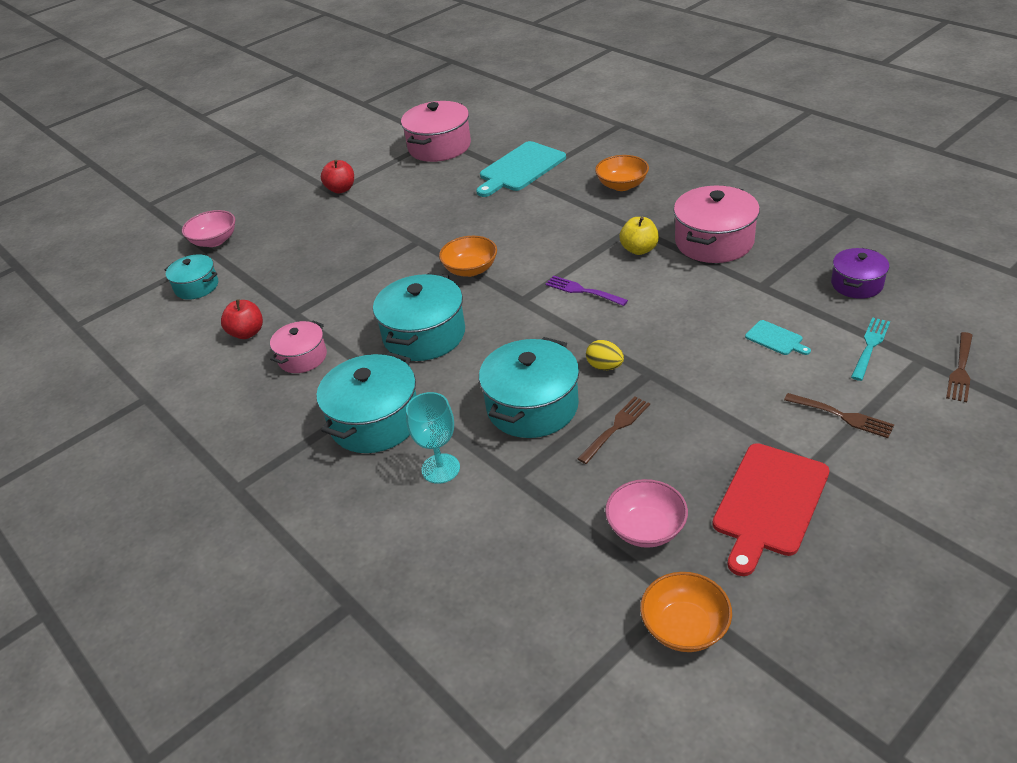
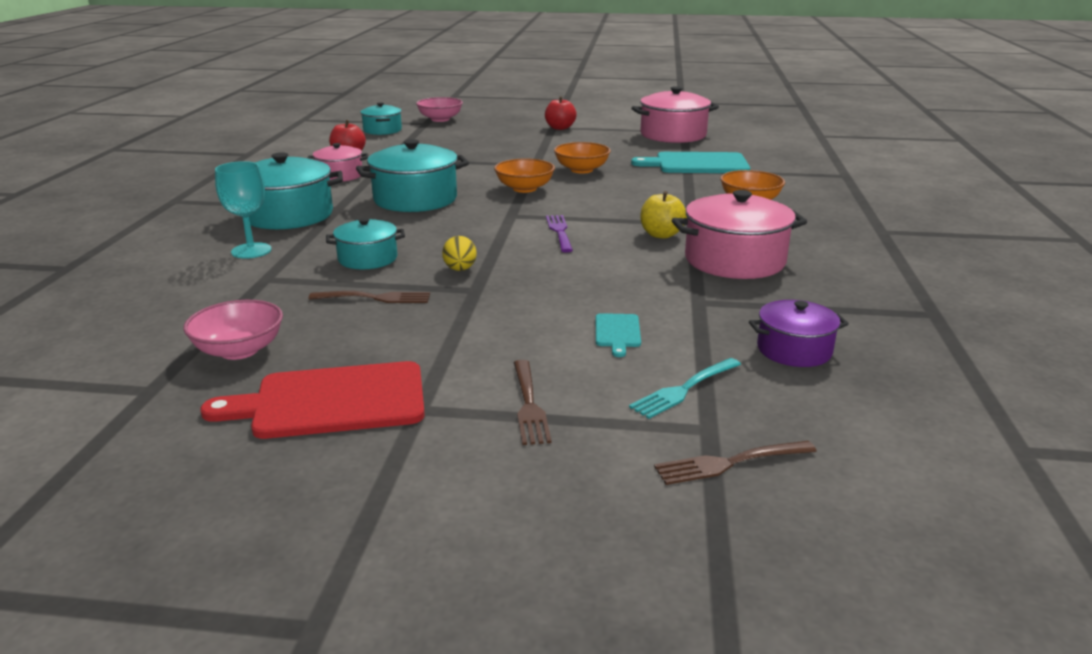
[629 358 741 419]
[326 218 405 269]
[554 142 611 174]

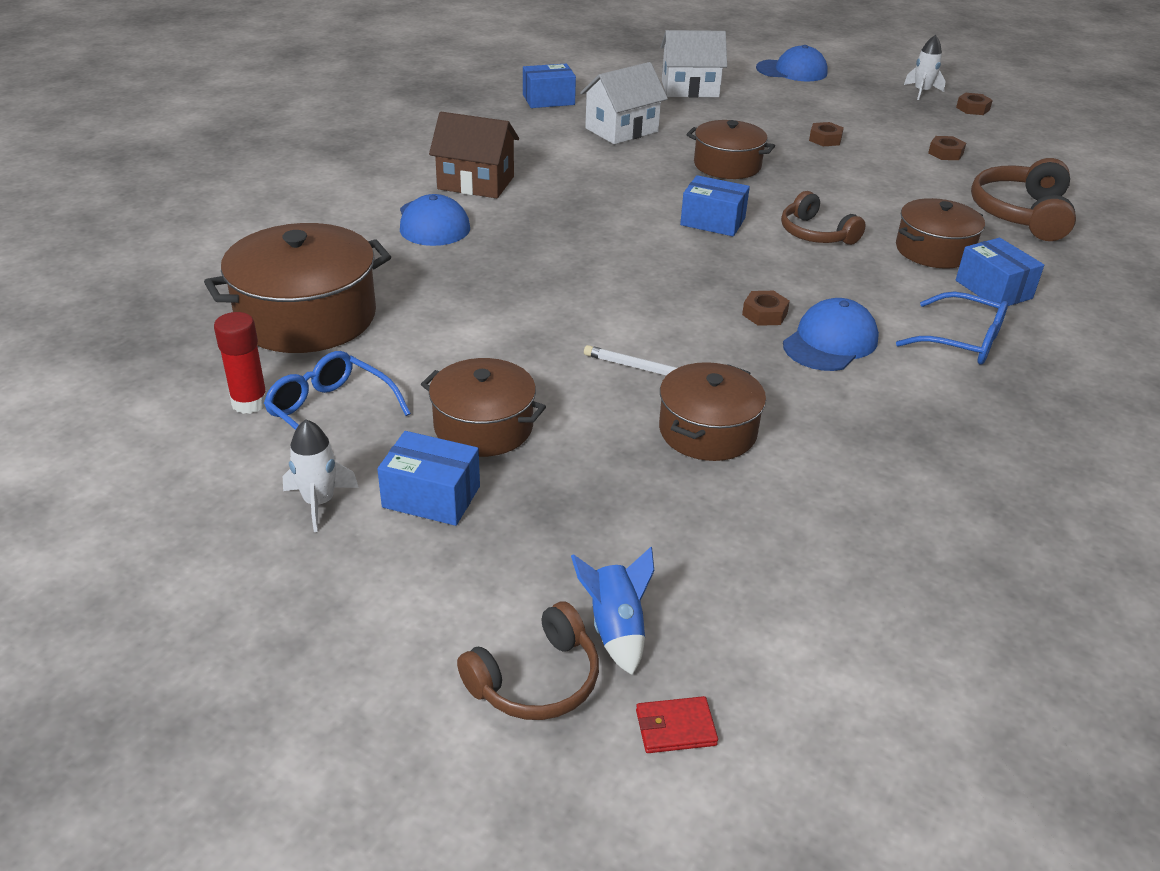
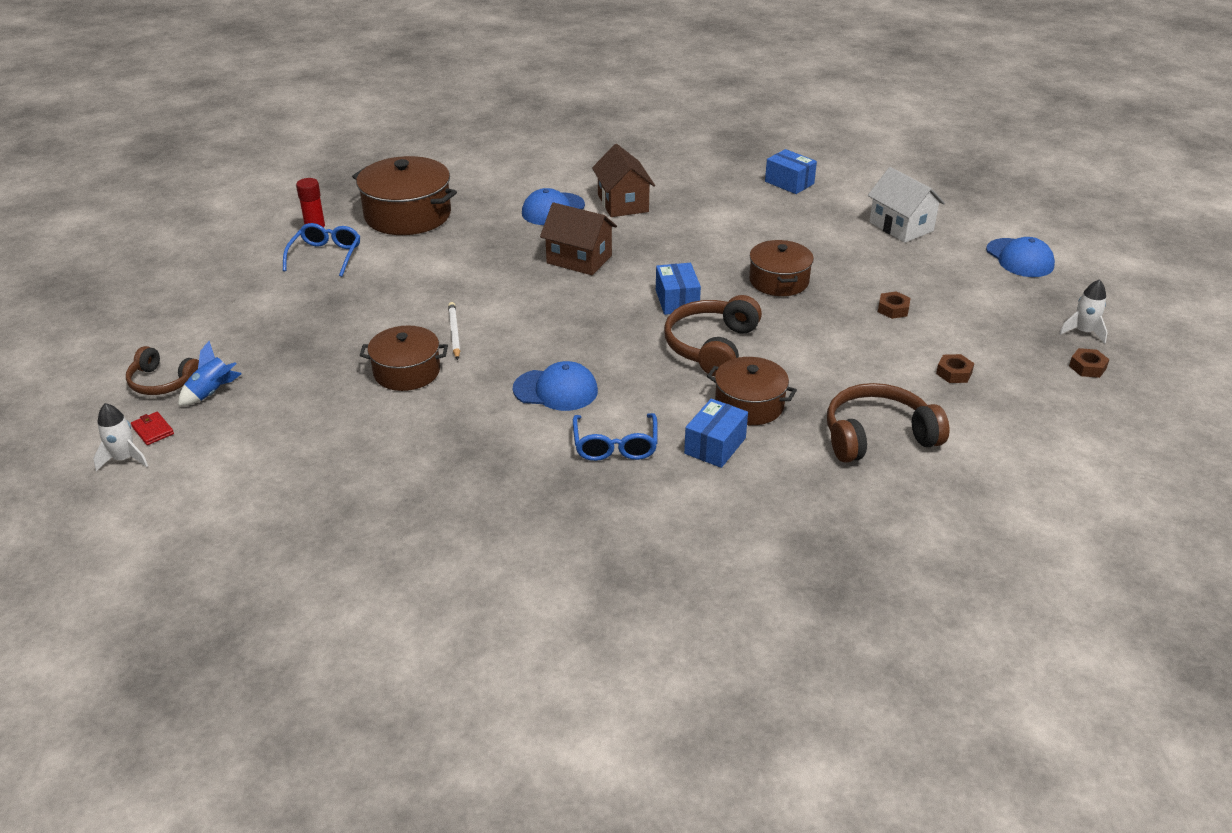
[580 62 668 144] (first image)
[664 295 762 377]
[742 291 790 326] (first image)
[421 358 546 457] (first image)
[93 403 148 471]
[377 431 480 526] (first image)
[540 202 617 275]

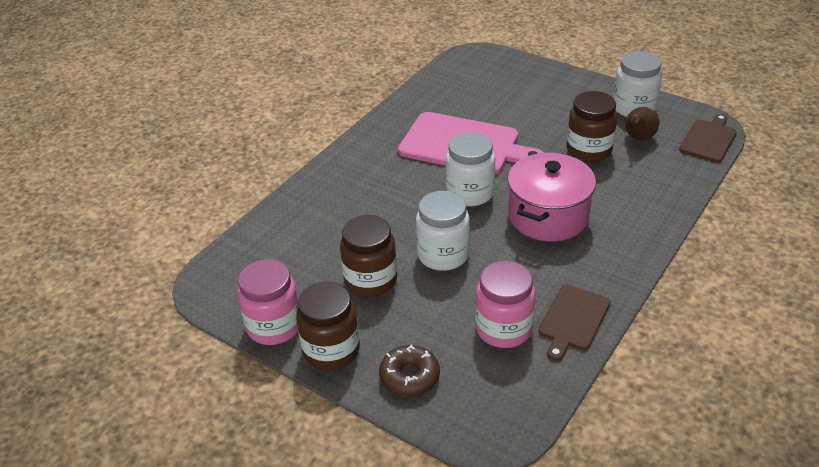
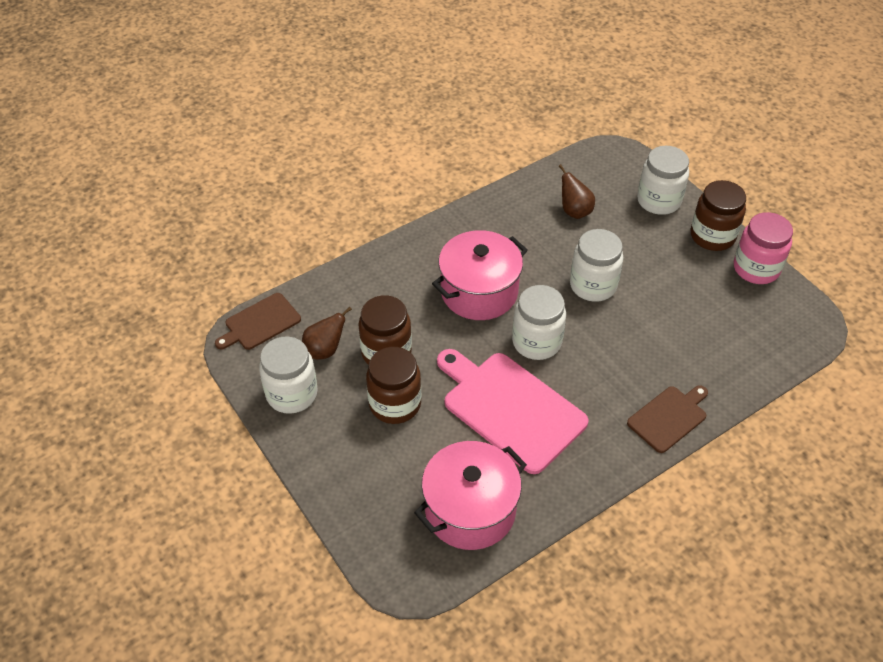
[366 347 421 424]
[558 164 595 219]
[627 385 708 453]
[637 146 689 215]
[414 441 527 550]

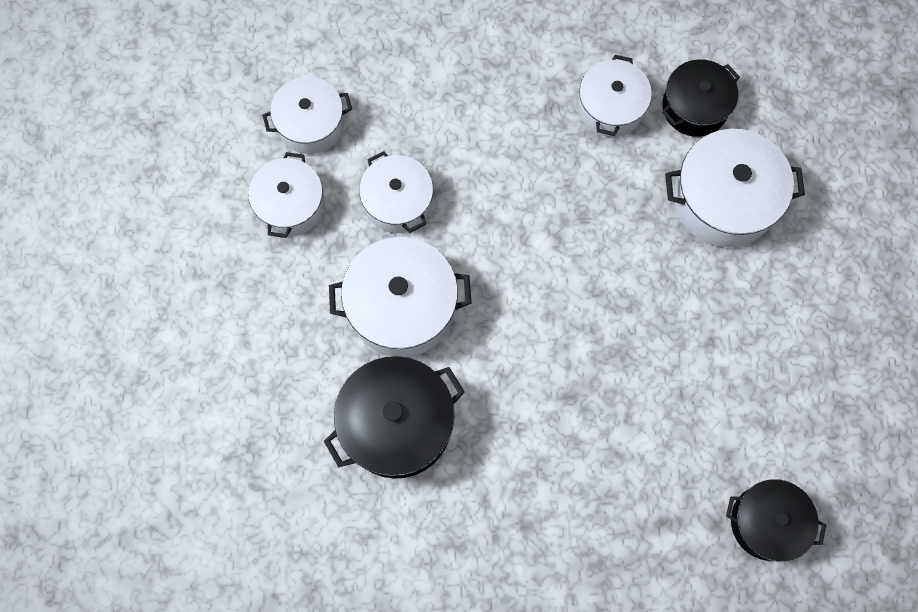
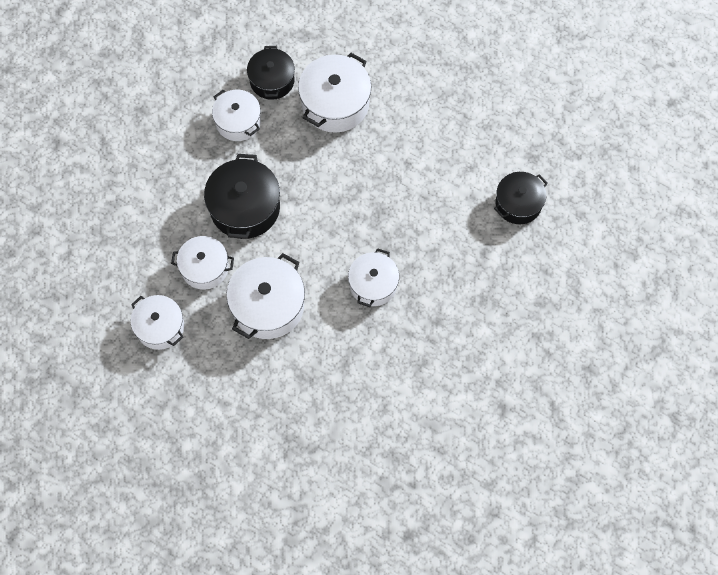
[348 248 399 307]
[204 154 280 239]

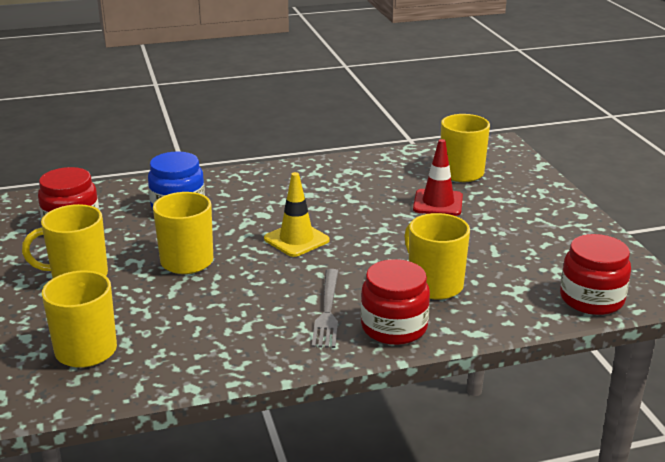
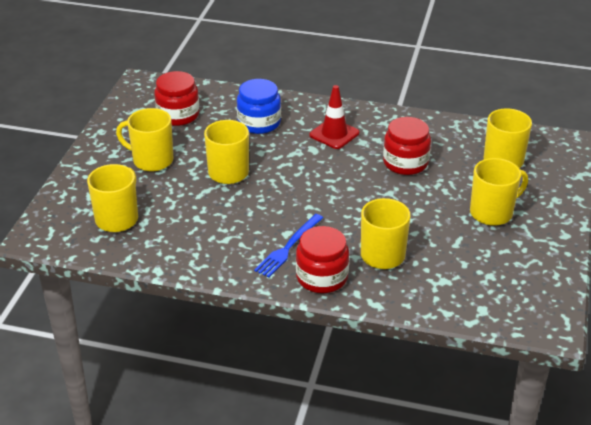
[309 85 359 149]
[264 172 330 257] (first image)
[383 117 431 175]
[254 214 323 277]
[470 158 528 226]

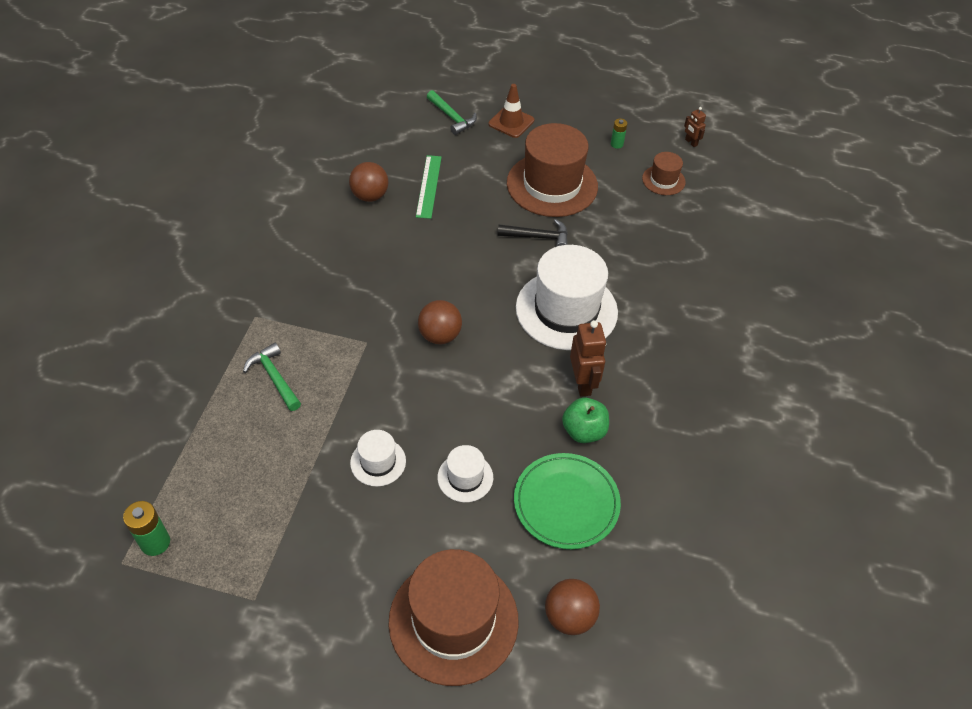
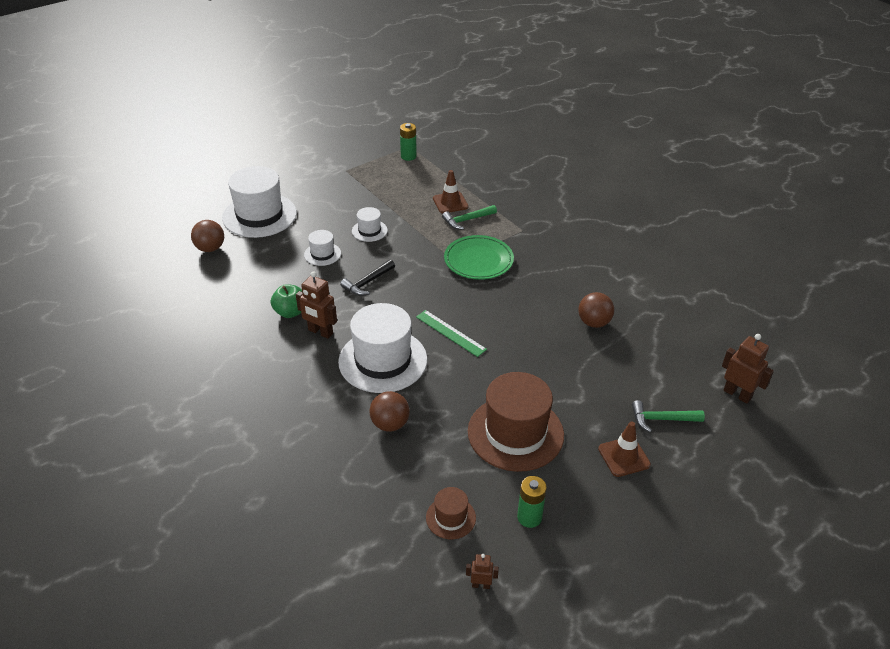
[517 476 547 528]
[416 310 487 357]
[340 259 395 296]
[369 391 410 432]
[442 205 497 230]
[444 235 514 280]
[222 166 297 238]
[433 170 469 213]
[722 334 774 404]

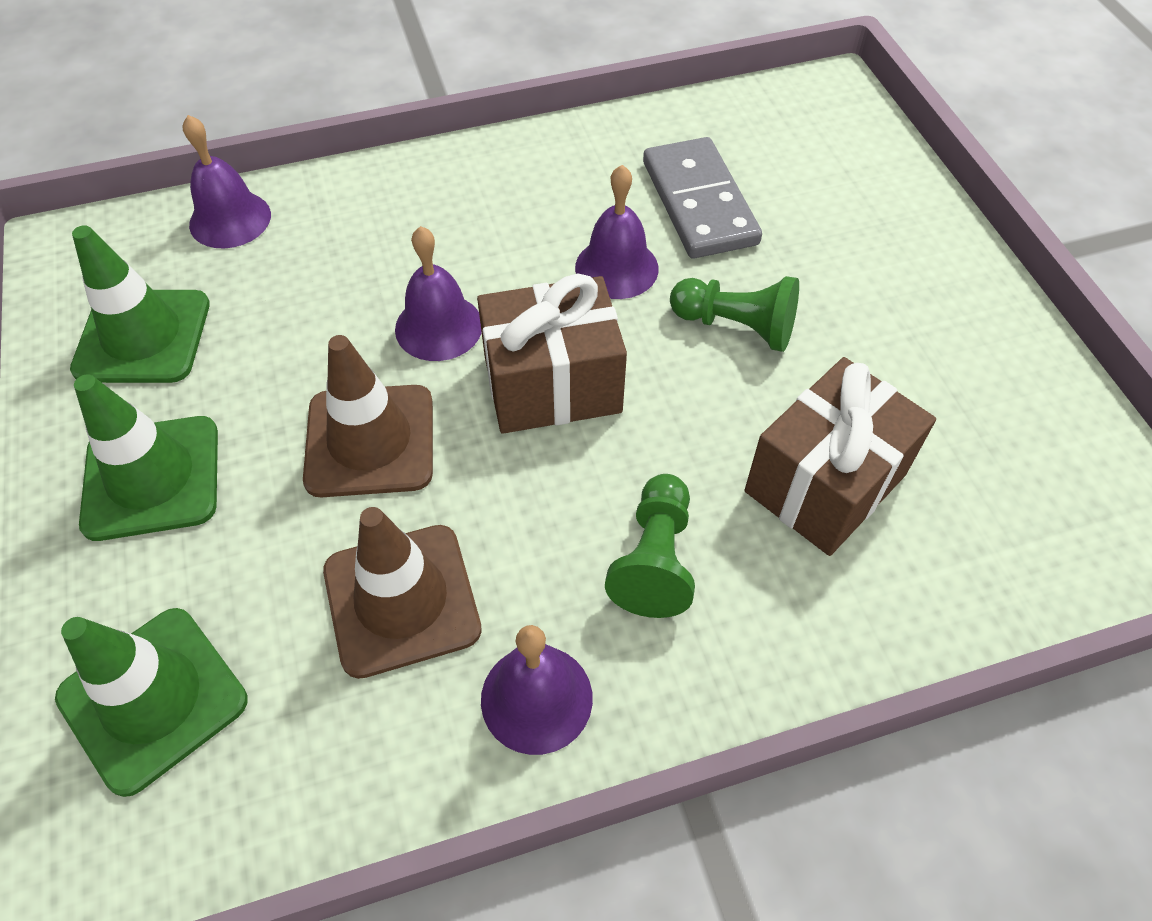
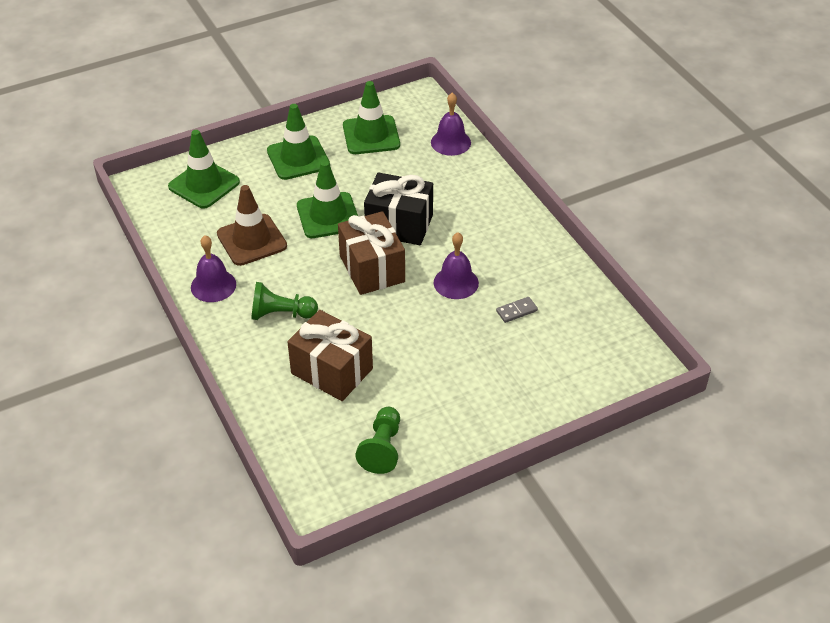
[496 297 538 323]
[364 172 433 245]
[355 407 400 474]
[297 161 358 238]

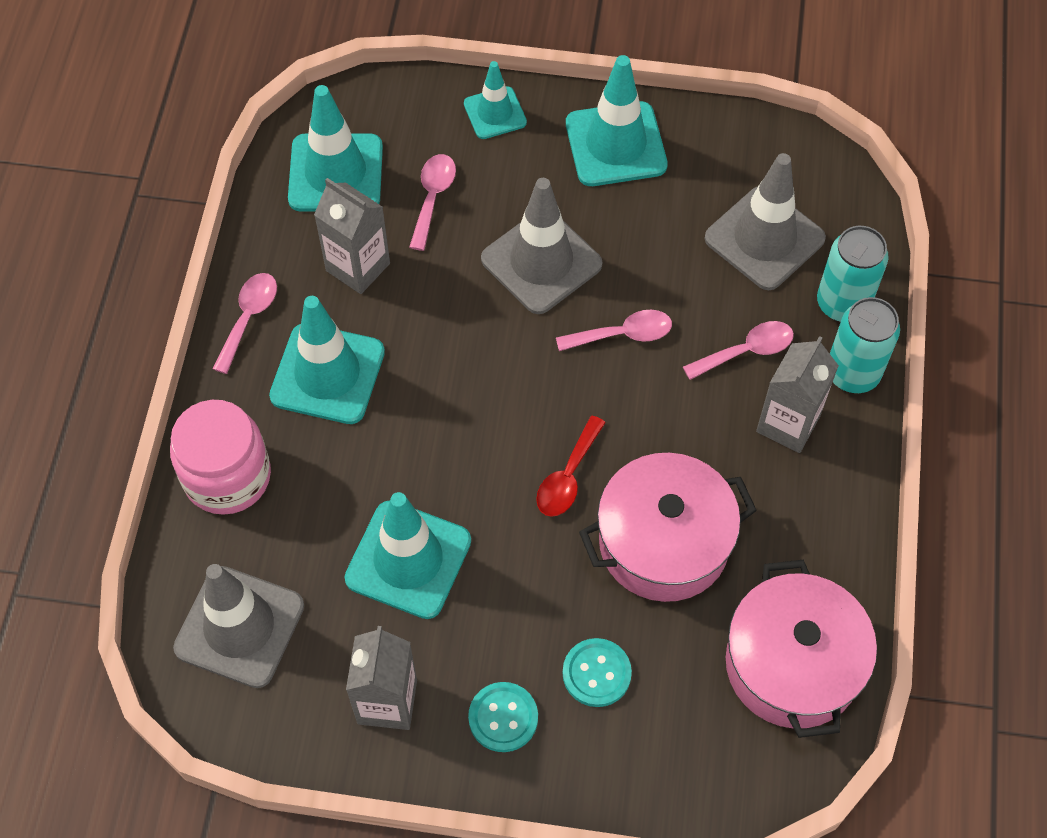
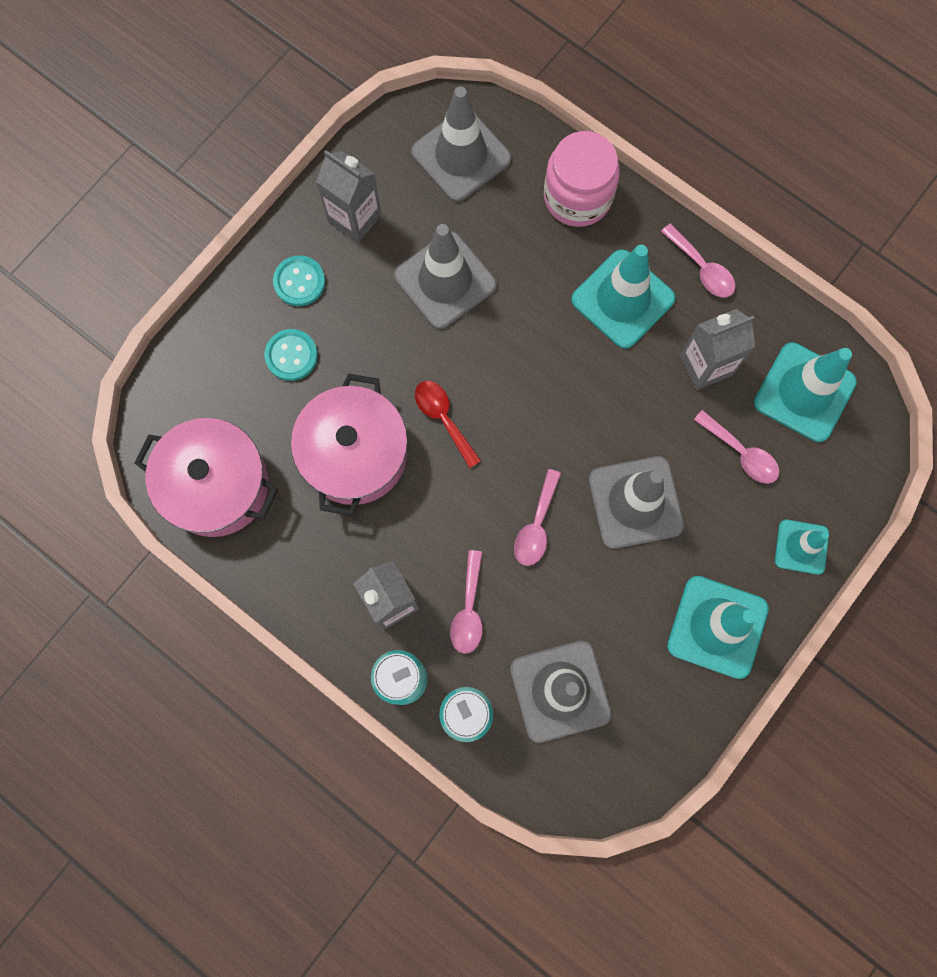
[394 224 497 329]

